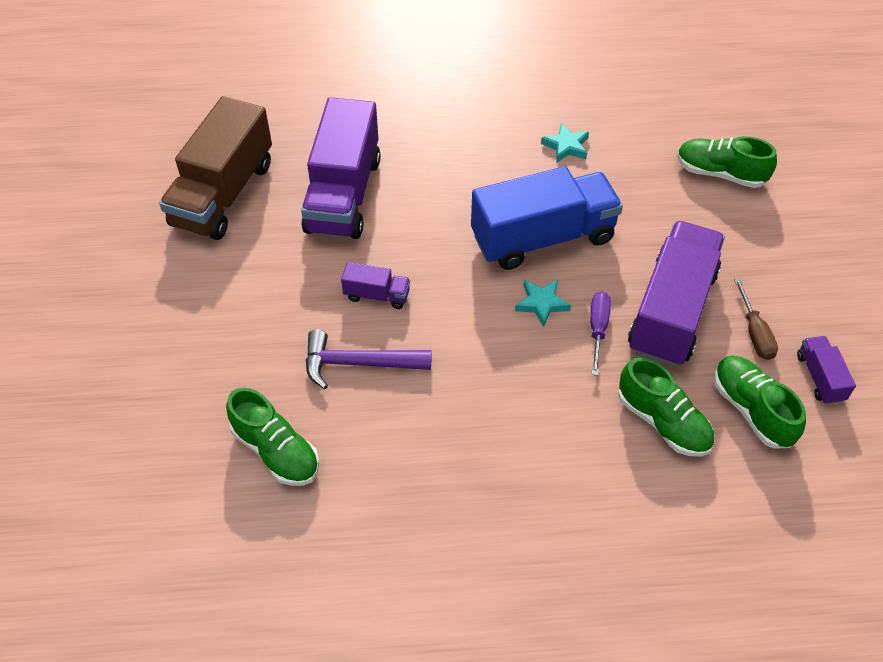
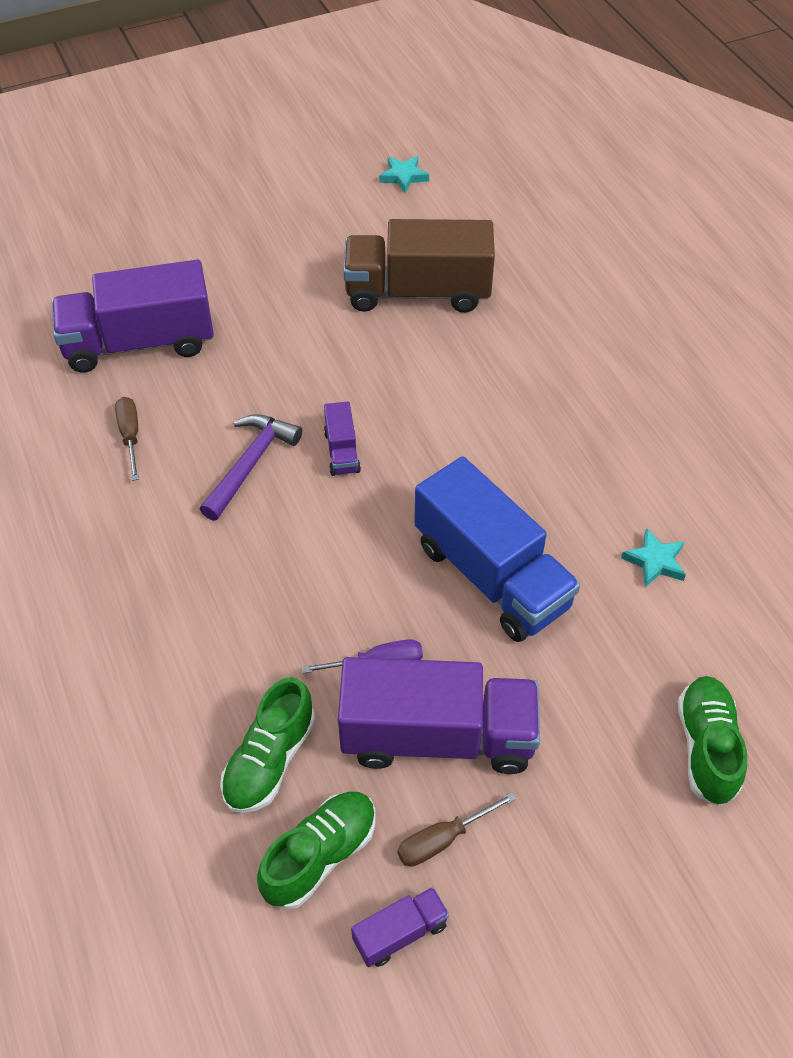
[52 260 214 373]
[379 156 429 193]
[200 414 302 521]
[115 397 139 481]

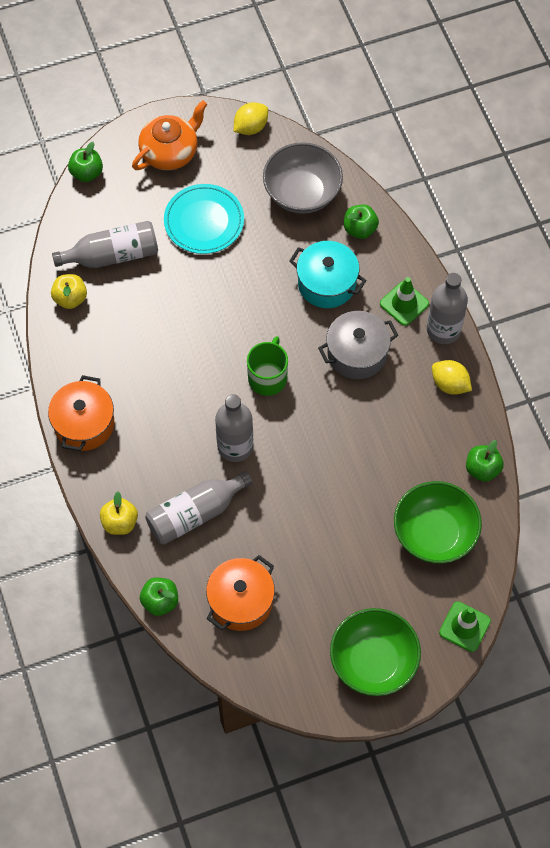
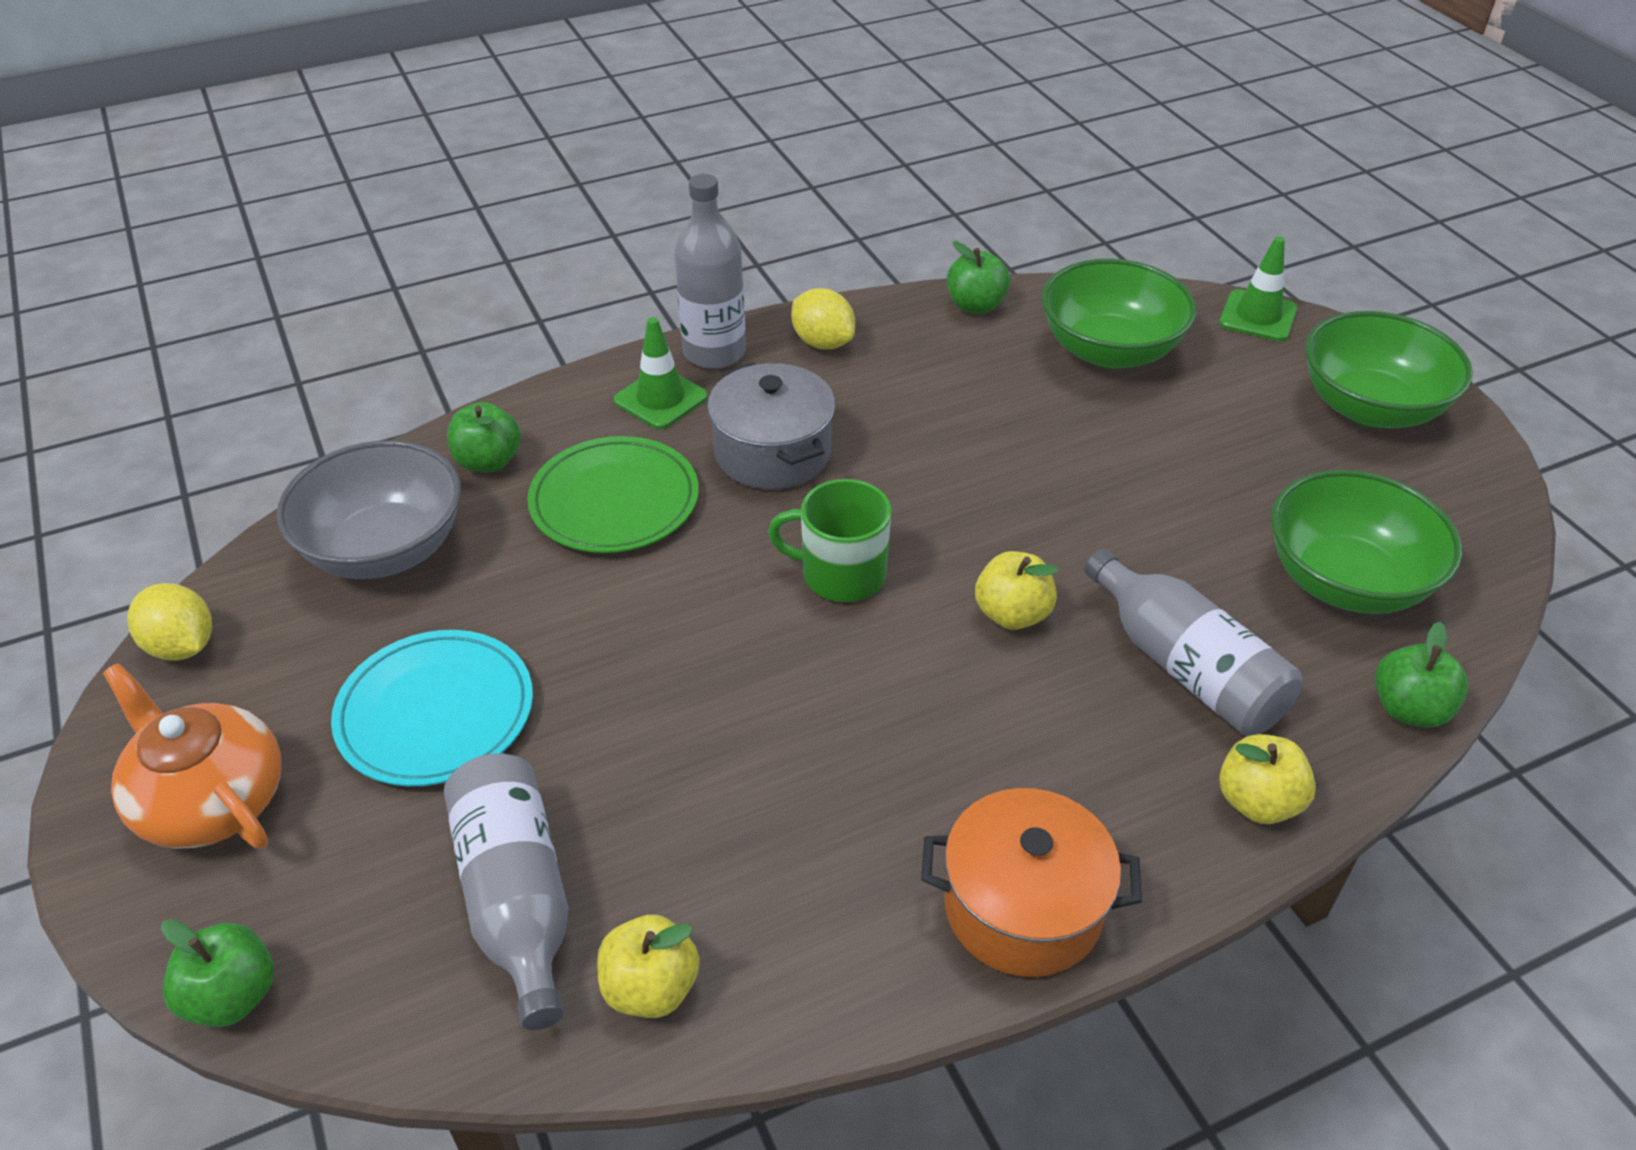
[527 436 699 553]
[791 288 855 349]
[975 551 1059 630]
[1271 470 1462 614]

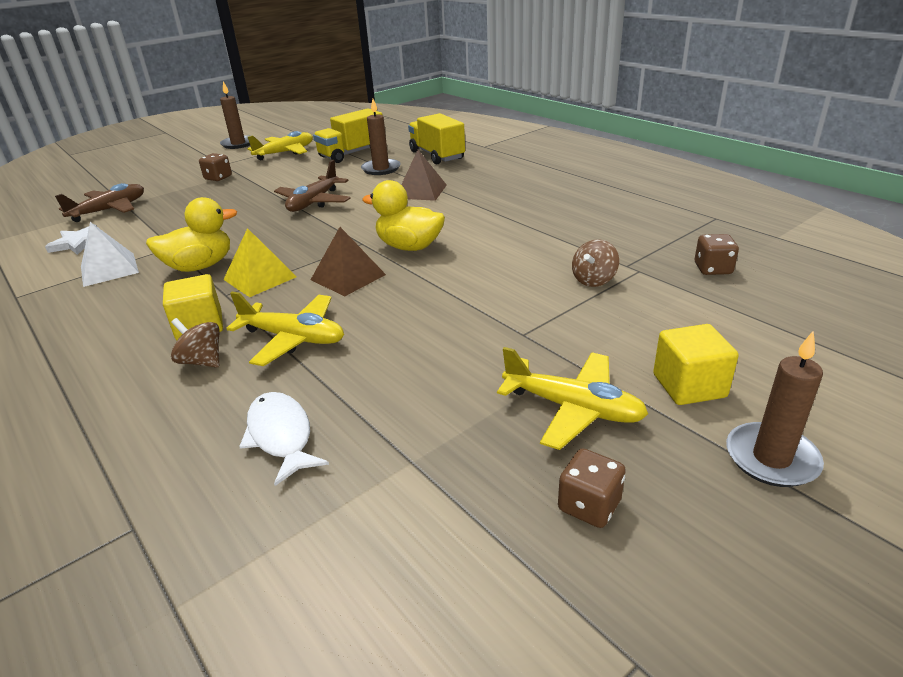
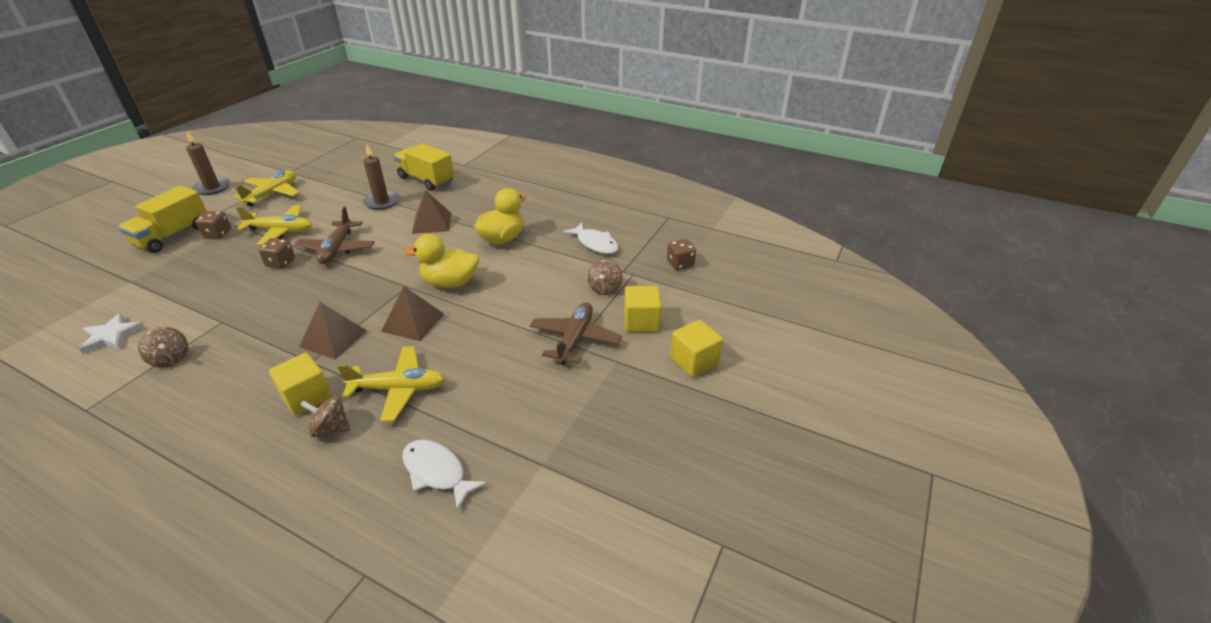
[118 186 206 253]
[530 303 622 365]
[474 188 526 245]
[138 327 188 368]
[299 302 367 360]
[726 331 824 487] (first image)
[236 205 312 245]
[258 238 295 268]
[563 222 619 254]
[624 286 662 332]

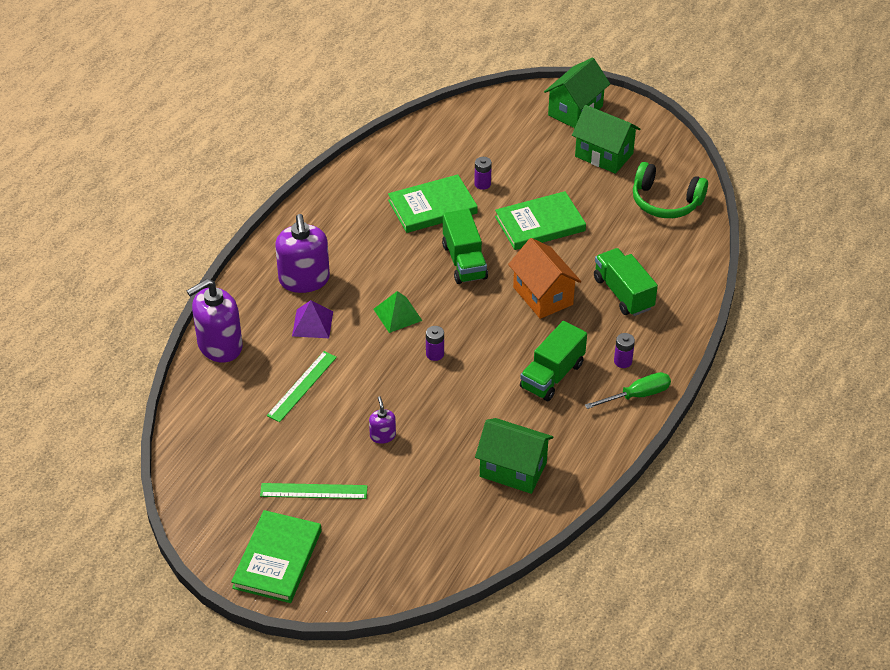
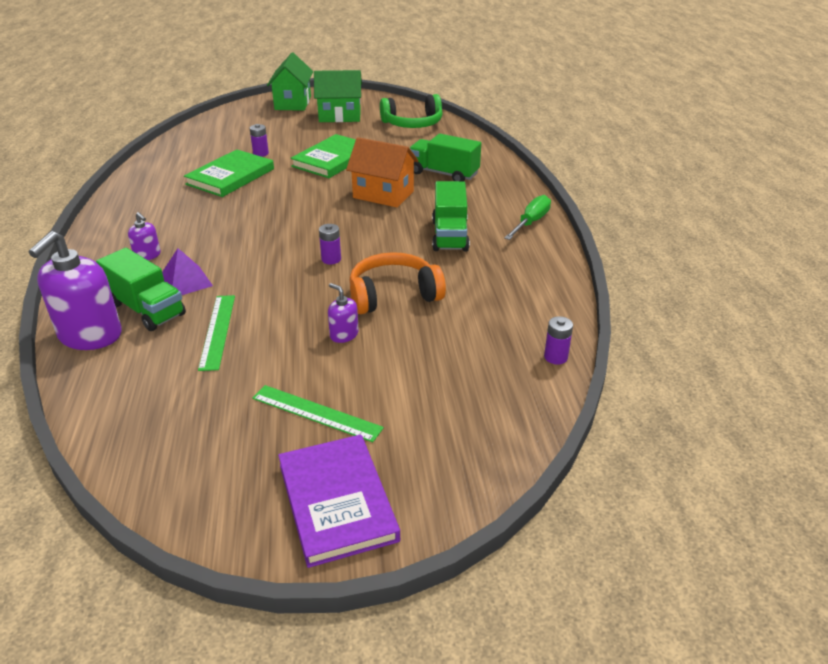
[96 248 186 331]
[128 212 161 260]
[374 291 422 333] (first image)
[544 316 573 364]
[475 418 553 494] (first image)
[252 385 384 442]
[278 434 400 568]
[349 252 446 314]

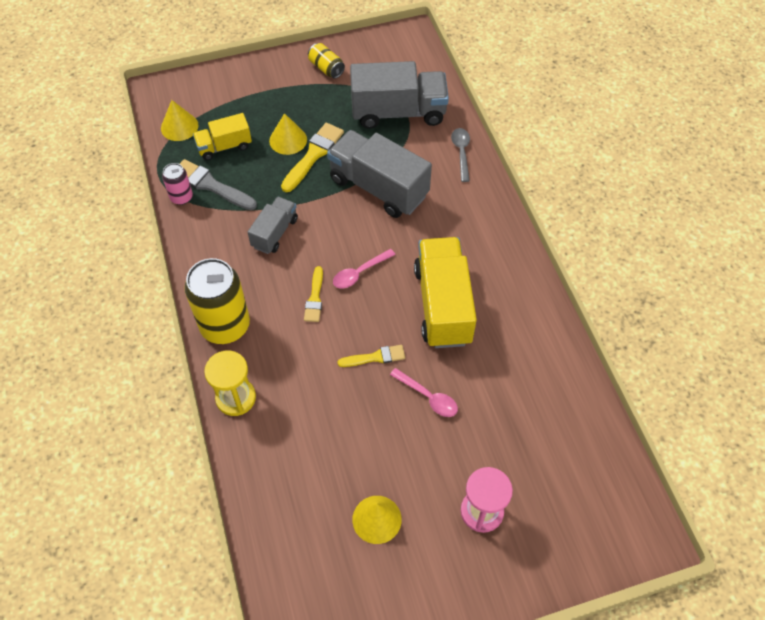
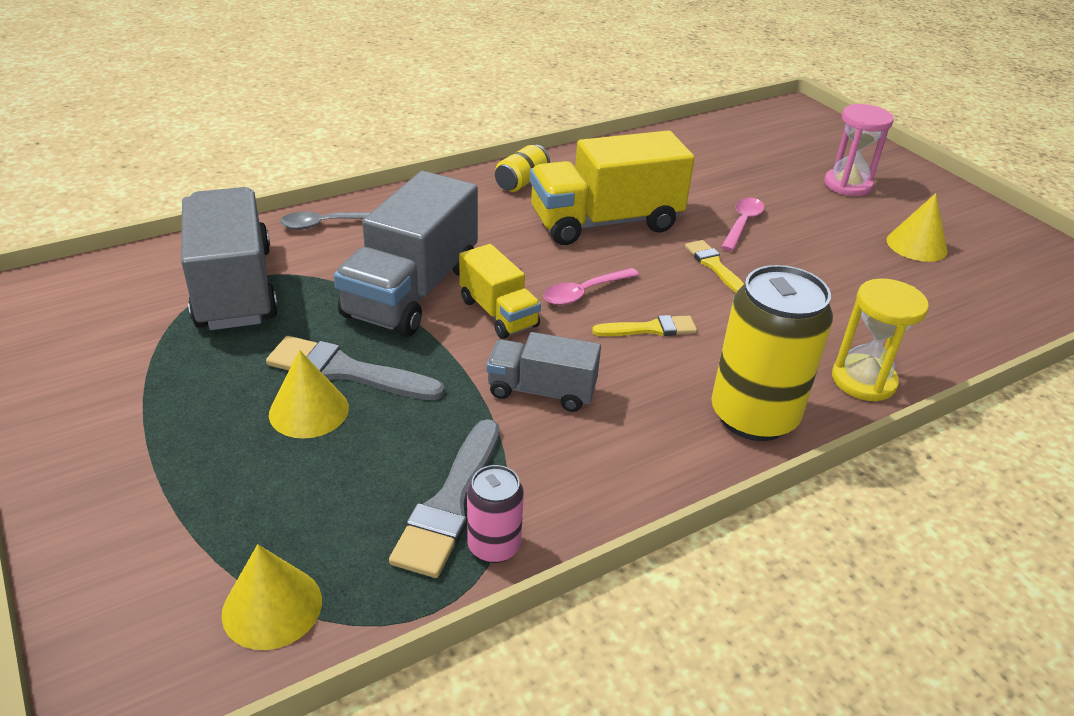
[495 145 550 192]
[459 244 541 339]
[266 336 445 400]
[544 268 639 305]

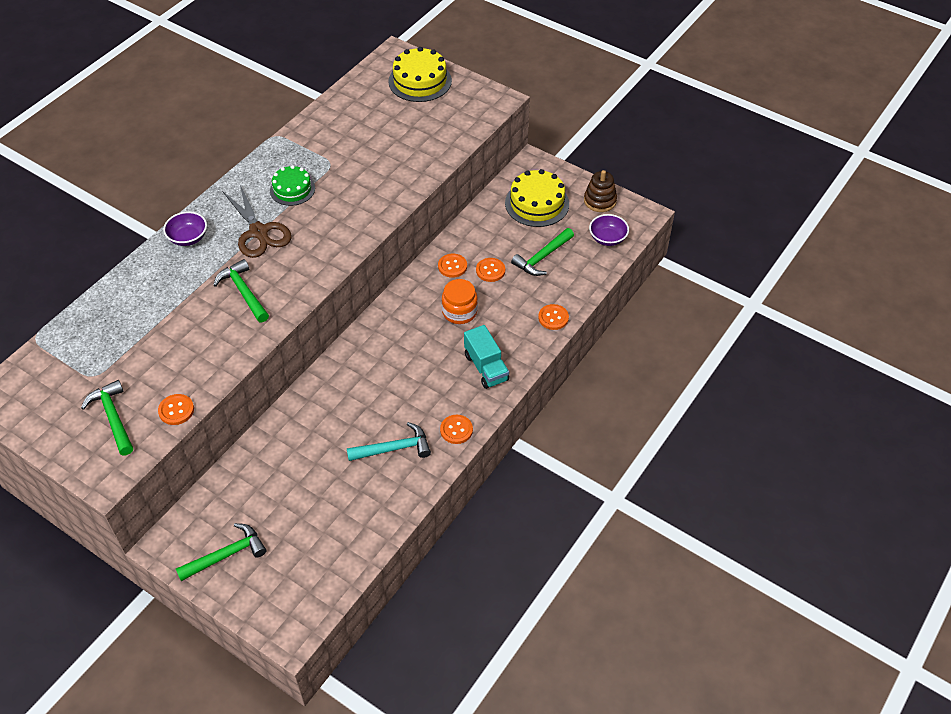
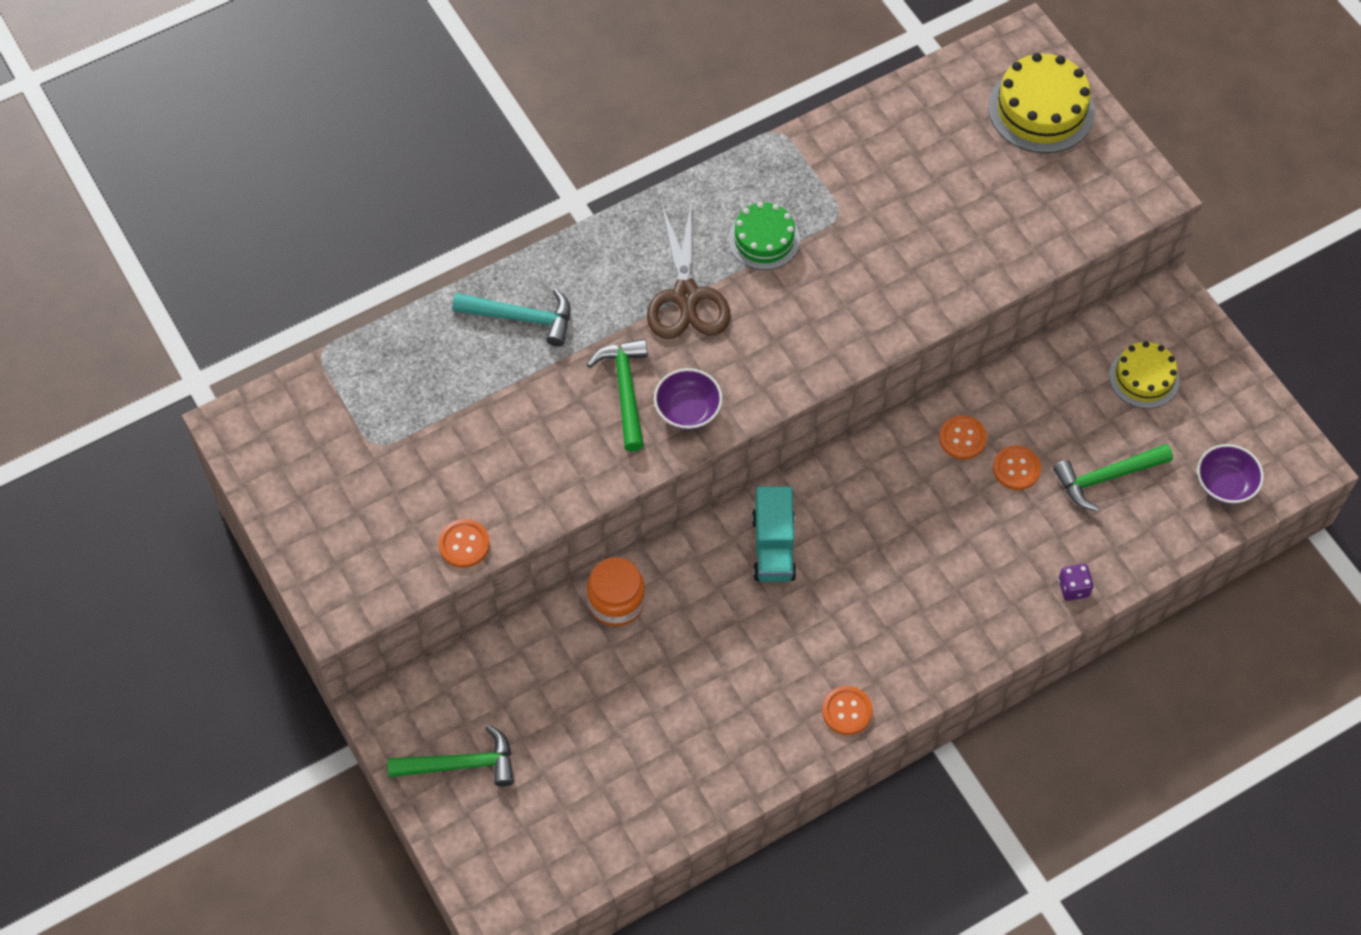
[1109 341 1179 409]
[584 170 617 212] (first image)
[654 368 723 430]
[587 557 645 626]
[1058 564 1094 601]
[752 486 796 582]
[81 380 133 455] (first image)
[452 289 570 347]

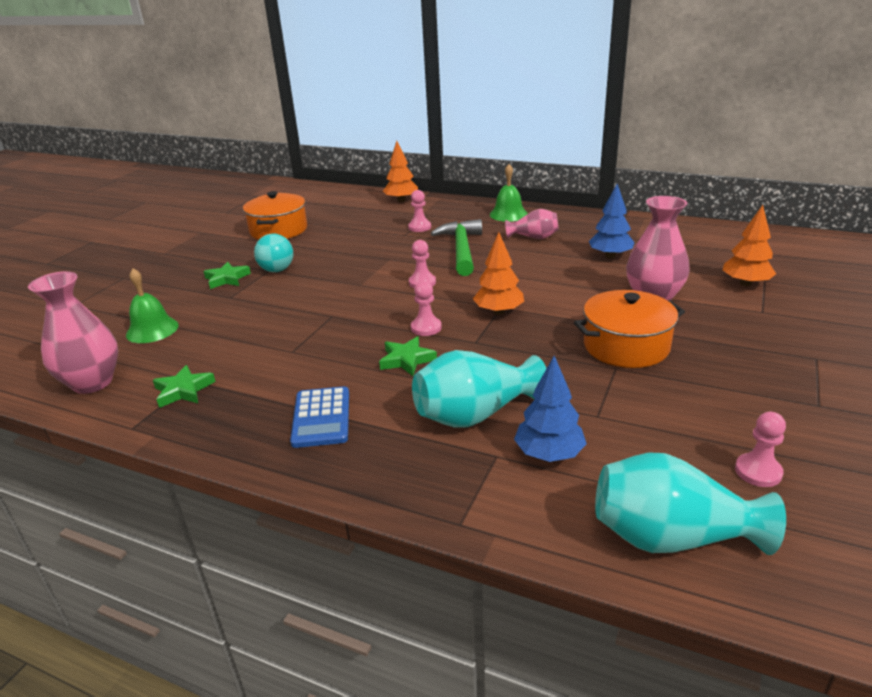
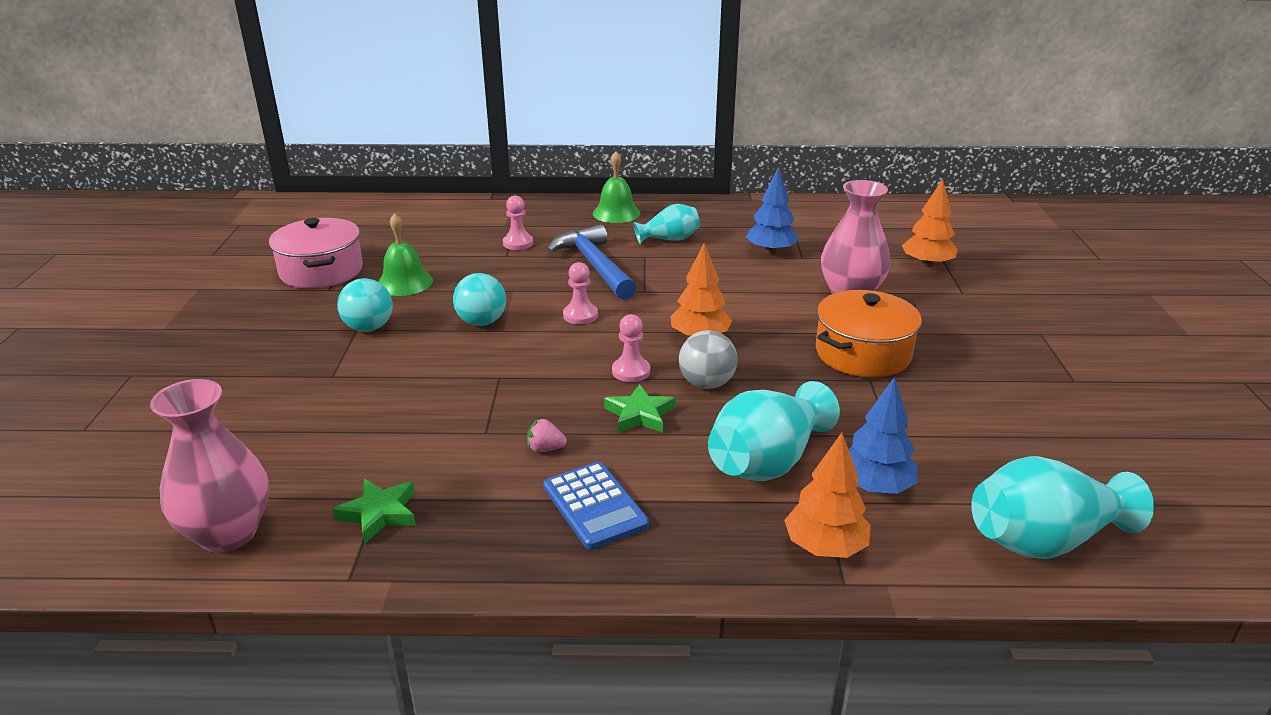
[784 433 871 558]
[269 218 363 289]
[634 204 700 244]
[547 224 636 300]
[204 262 251 289] (first image)
[378 213 433 296]
[735 412 786 487] (first image)
[453 273 506 326]
[679 330 738 389]
[527 418 567 452]

